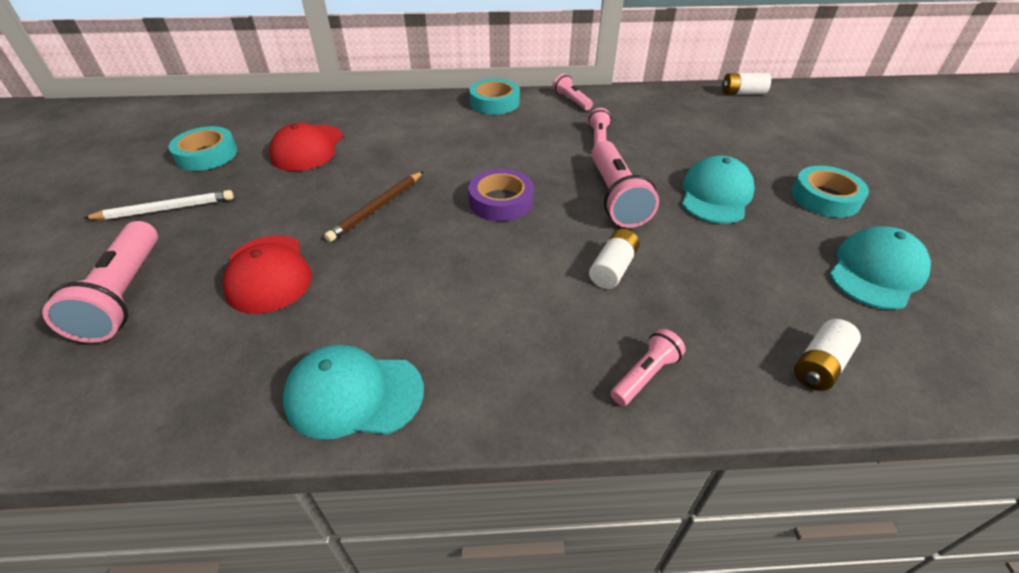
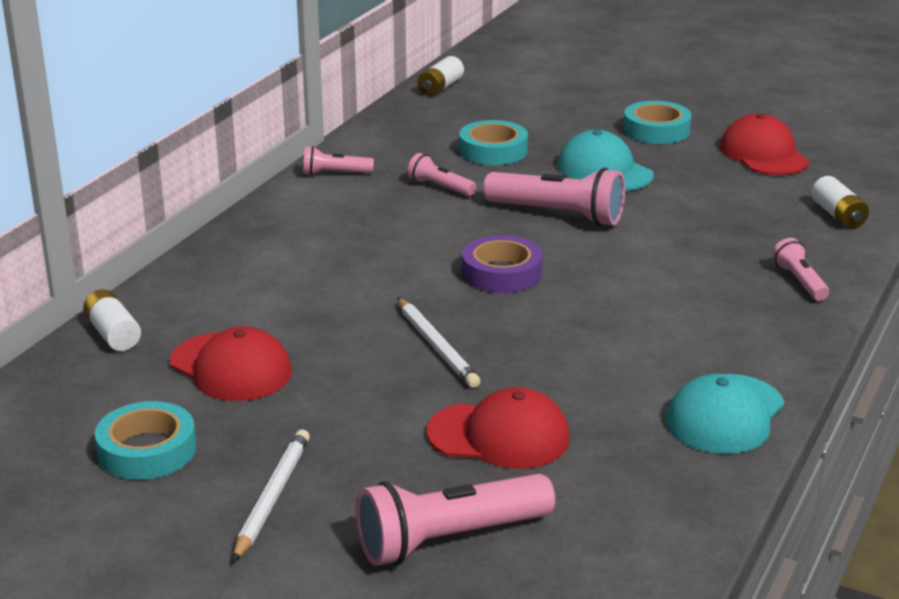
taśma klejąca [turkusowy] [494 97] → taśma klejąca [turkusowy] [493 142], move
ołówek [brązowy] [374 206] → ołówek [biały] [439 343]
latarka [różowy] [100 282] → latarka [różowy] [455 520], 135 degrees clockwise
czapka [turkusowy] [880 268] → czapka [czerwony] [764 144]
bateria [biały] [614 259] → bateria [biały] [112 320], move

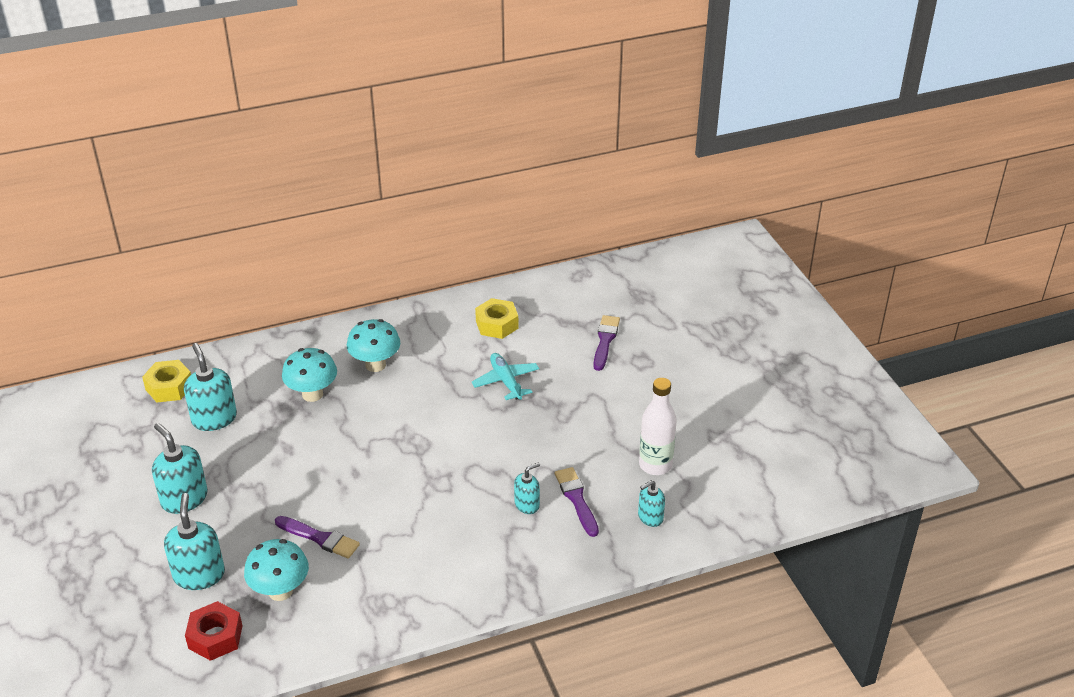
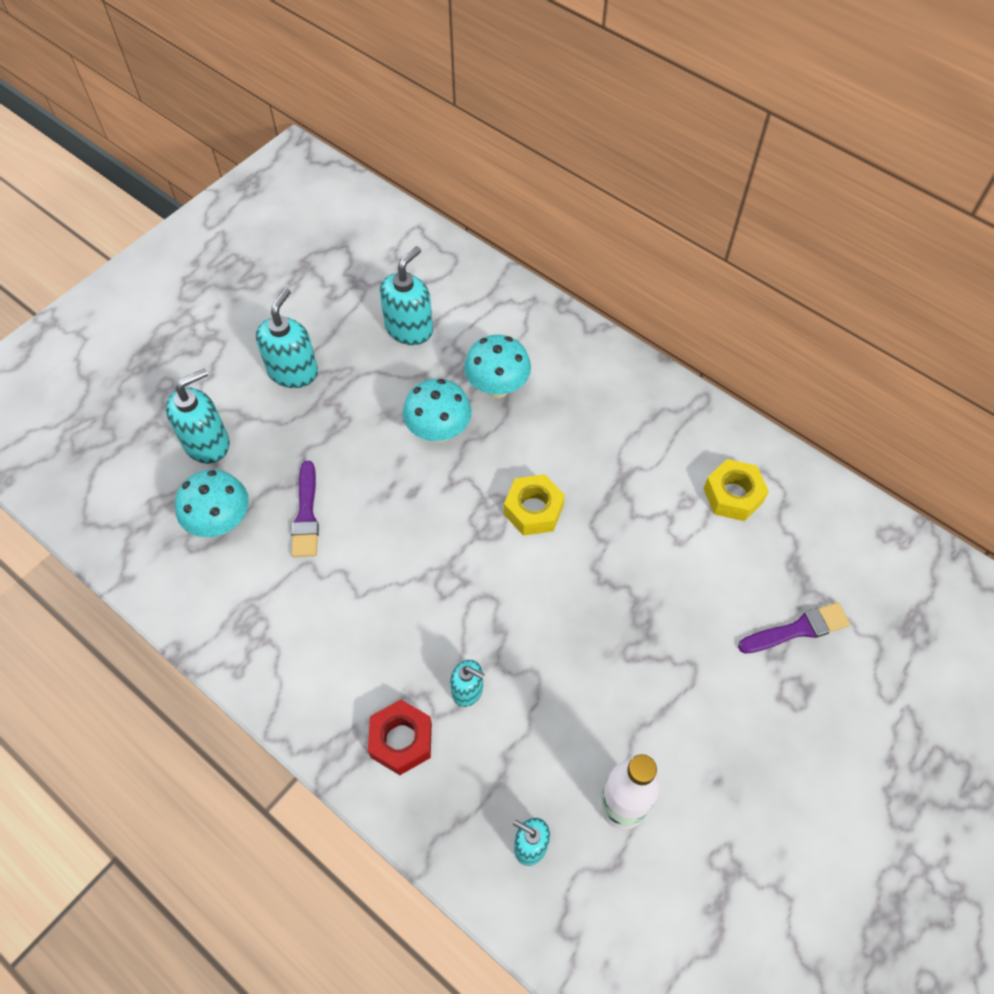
grzyb [turkusowy] [373 345] → grzyb [turkusowy] [437 411], move
samolot [turkusowy] [505 376] → -
nakrętka [żółty] [166 381] → nakrętka [żółty] [534 505], move
pędzel [fioletowy] [577 502] → -
nakrętka [czerwony] [214 631] → nakrętka [czerwony] [400 737], move

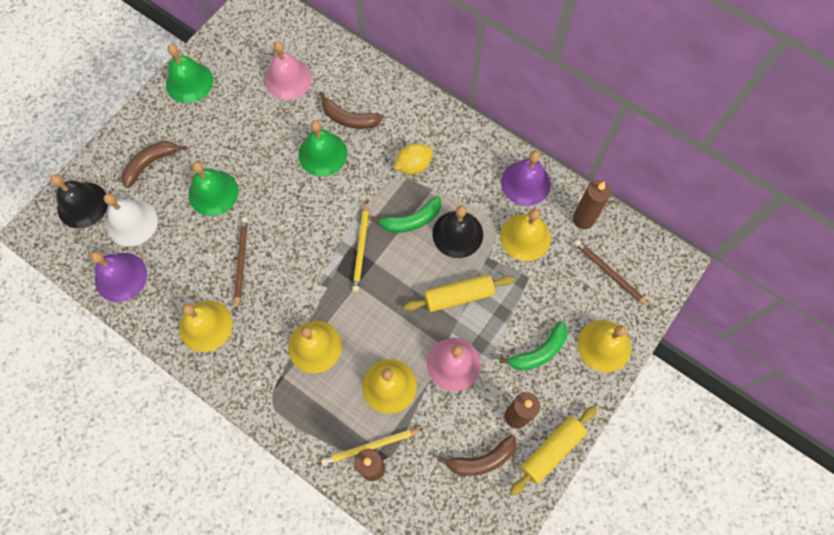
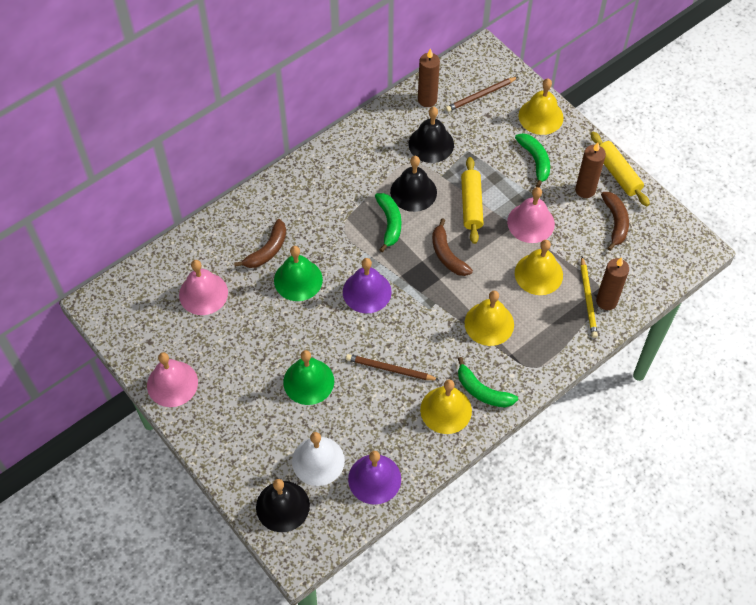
dzwonek [zielony] [189 73] → dzwonek [różowy] [172 379]
banan [brązowy] [154 164] → banan [brązowy] [452 247], move
cytryna [żółty] [413 159] → -
dzwonek [fioletowy] [526 178] → dzwonek [fioletowy] [367 285], move
ołówek [żółty] [360 246] → -
dzwonek [żółty] [525 235] → dzwonek [czarny] [431 135]
- → banan [zielony] [488 382]

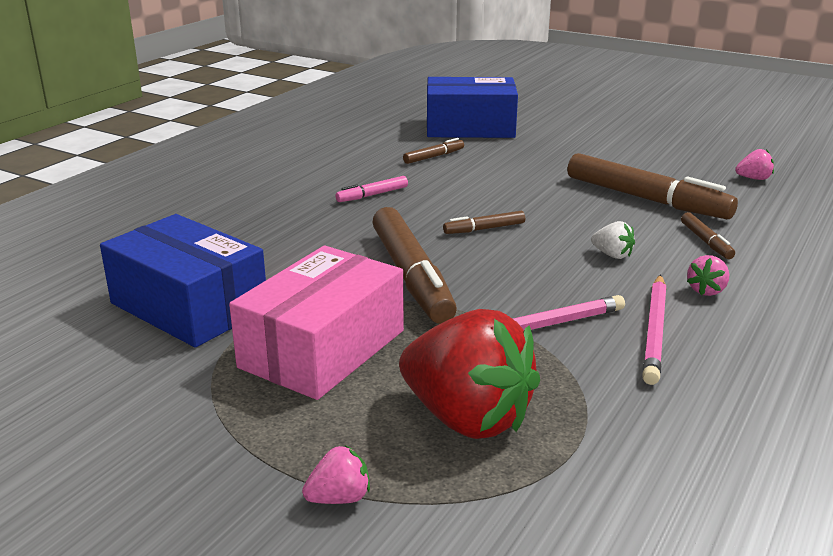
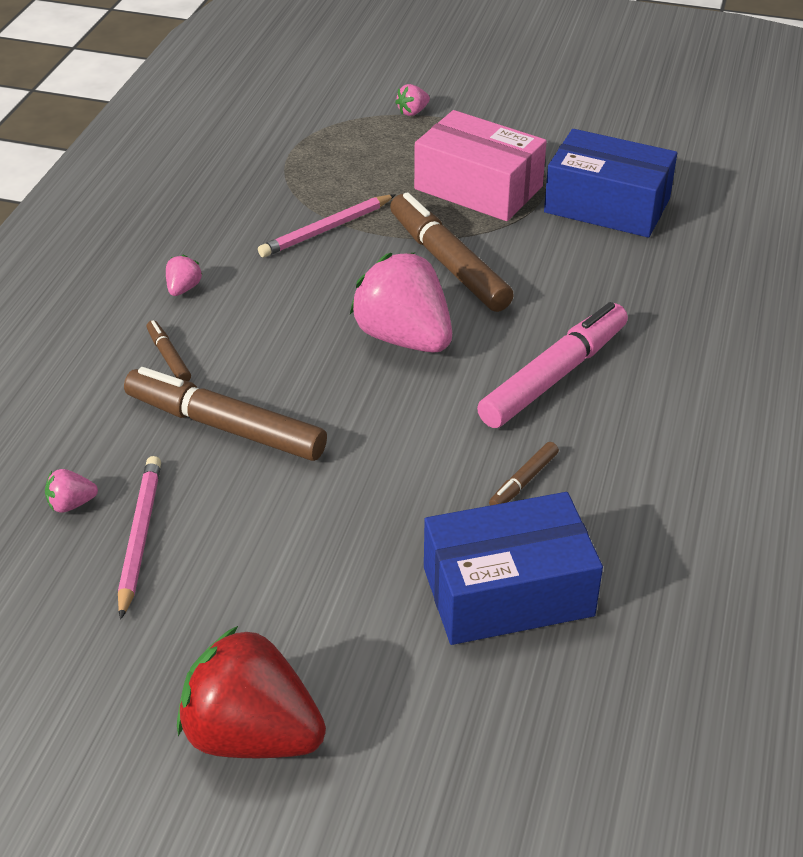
flamaster [różowy] [371 189] → flamaster [różowy] [552 365], x2.21
flamaster [brązowy] [484 222] → truskawka [różowy] [401 302]
truskawka [biały] [613 240] → -
pudełko [różowy] [316 323] → pudełko [różowy] [480 165], 75 degrees counterclockwise
ołówek [różowy] [654 330] → ołówek [różowy] [139 538], move
truskawka [czerwony] [469 374] → truskawka [czerwony] [251 692], move

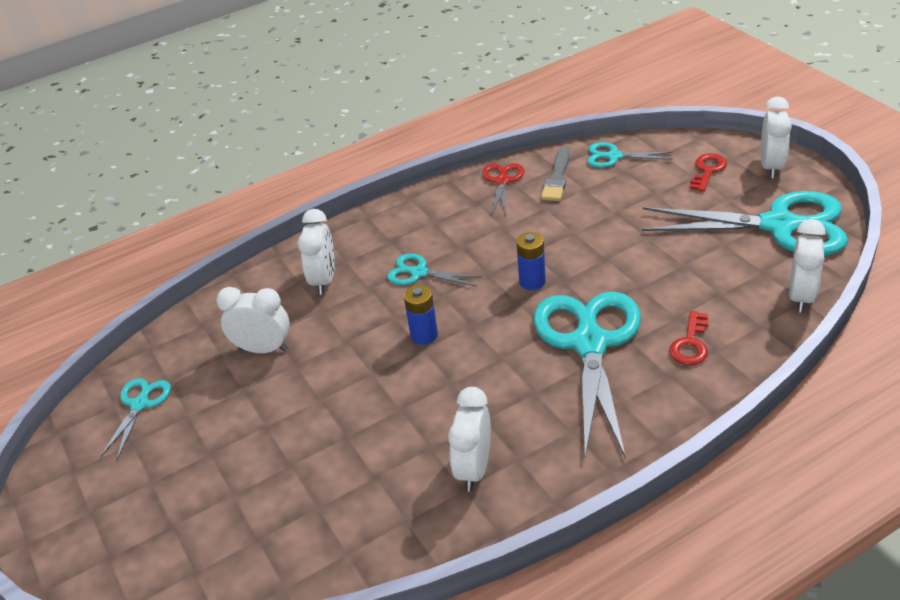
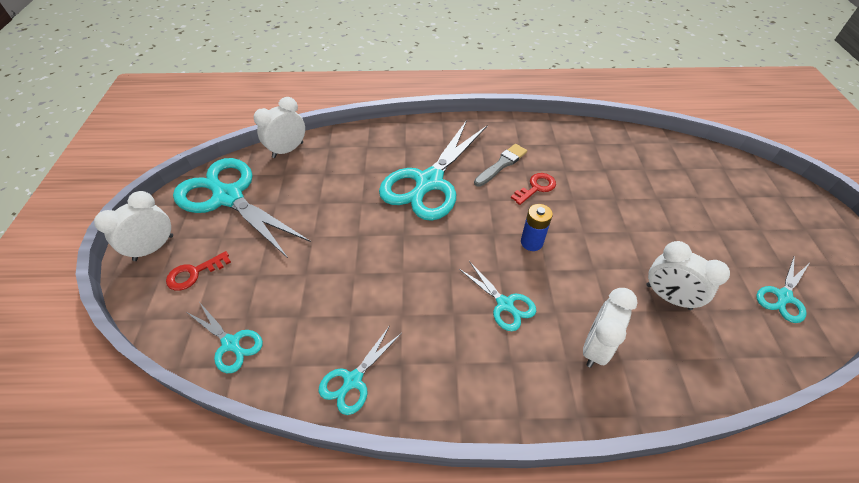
pędzel [szary] [555 174] → pędzel [szary] [500 165], move
nożyczki [czerwony] [503 189] → nożyczki [turkusowy] [360 371]
bateria [niebieski] [531 261] → -
klucz [czerwony] [689 338] → klucz [czerwony] [533 189], move
budzik [biały] [469 439] → -

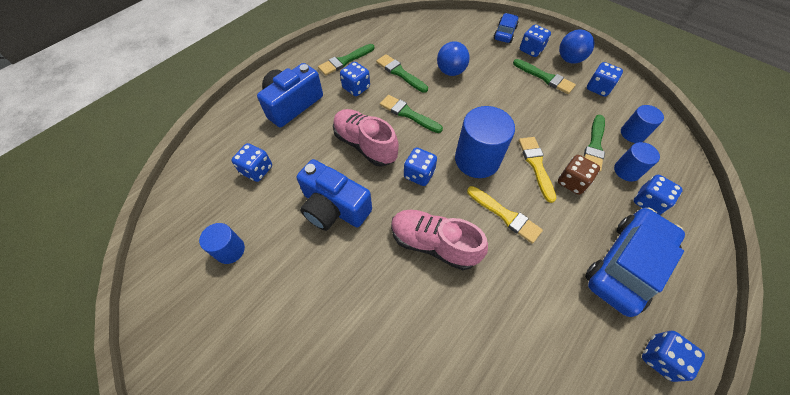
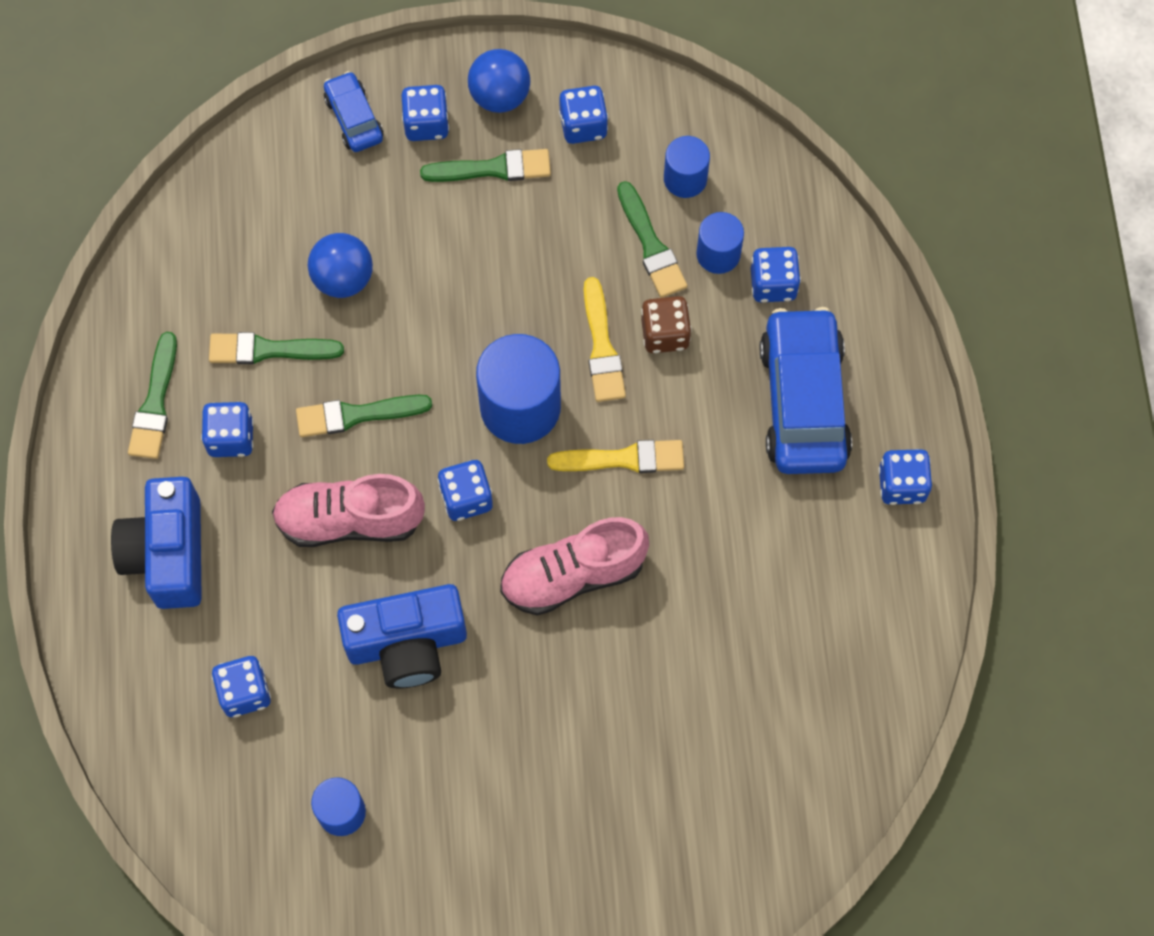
pędzel [żółty] [538 170] → pędzel [żółty] [605 339], 135 degrees counterclockwise

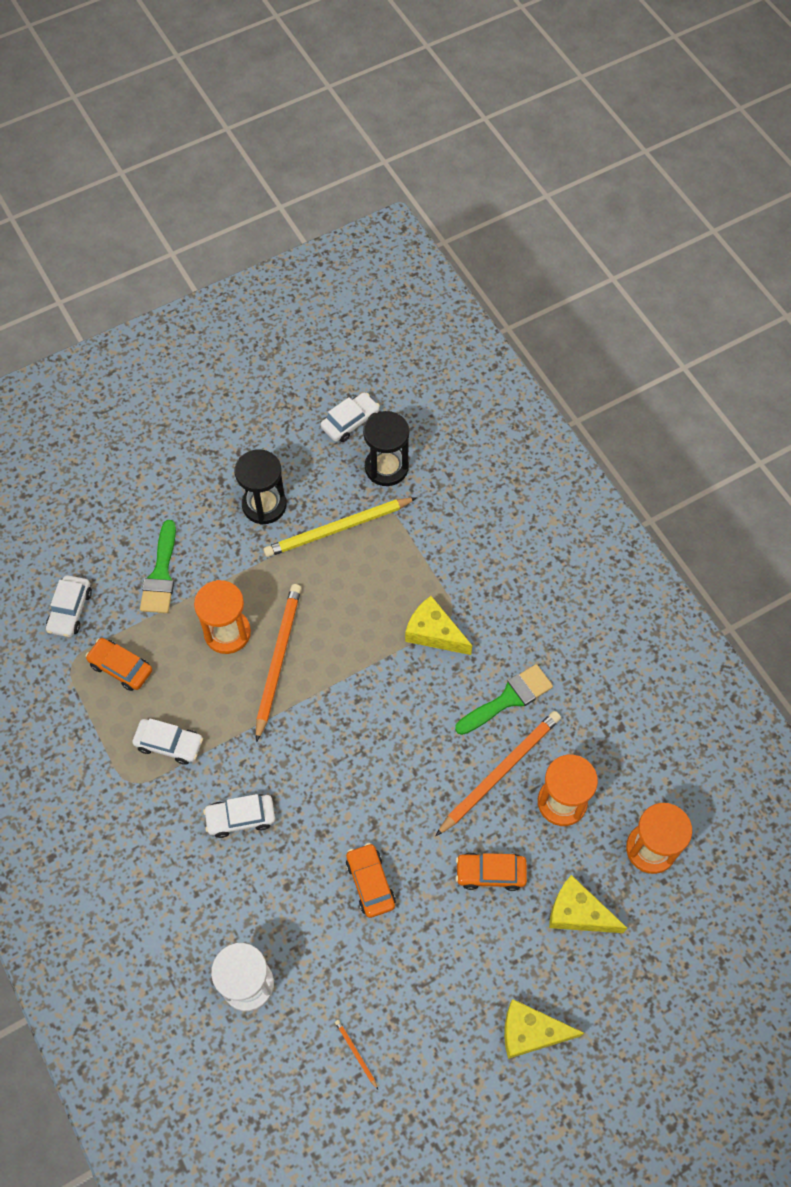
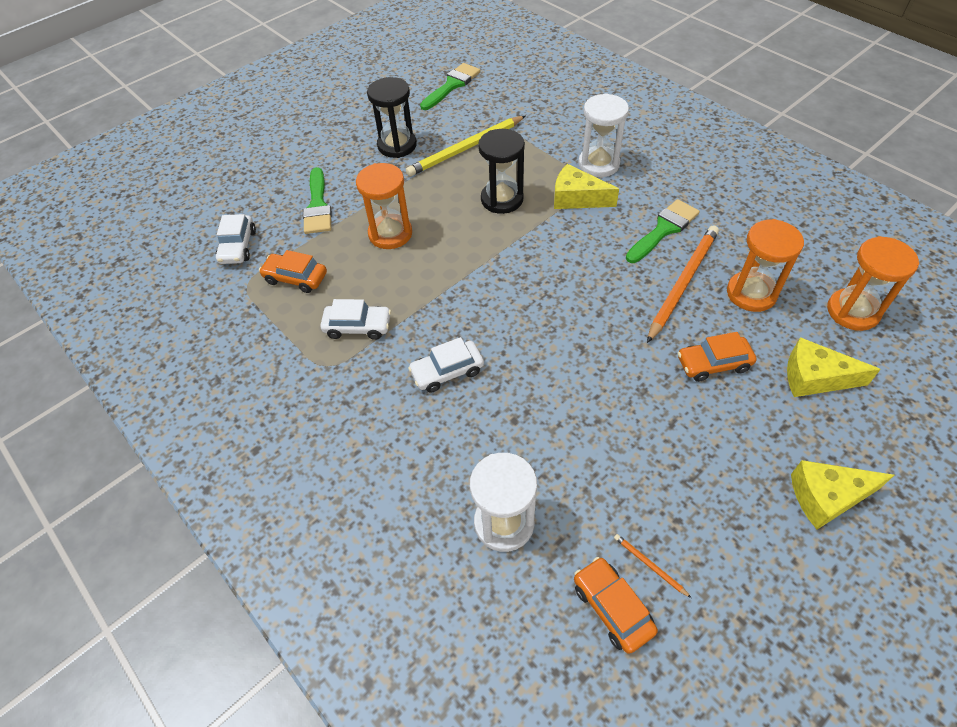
samochód [biały] [350 417] → pędzel [zielony] [450 86]
klepsydra [czarny] [386 448] → klepsydra [czarny] [501 171], move
ołówek [pomarańczowy] [278 663] → -
samochód [pomarańczowy] [371 880] → samochód [pomarańczowy] [616 605], move
- → klepsydra [biały] [603 135]

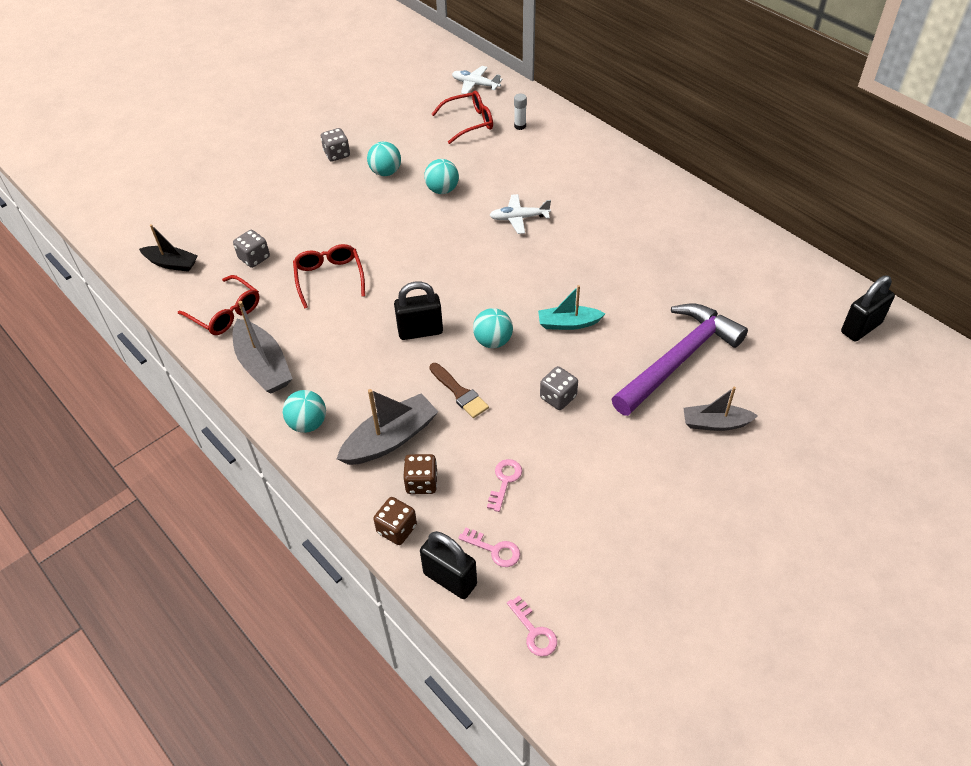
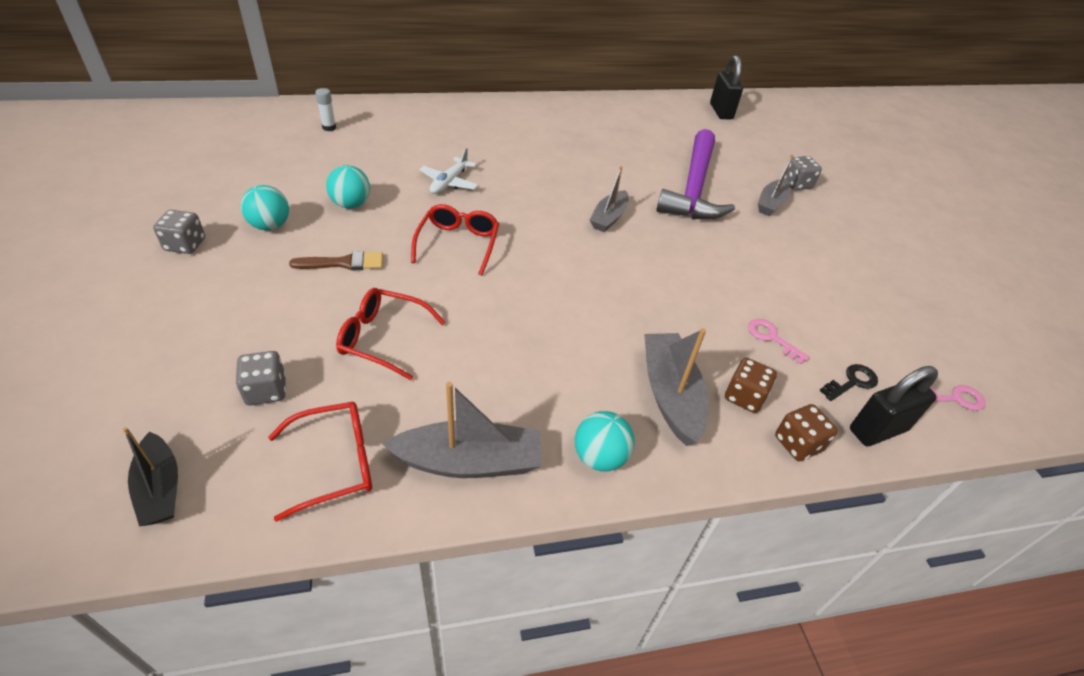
samolot [biały] [477 80] → -
okulary [czerwony] [462 117] → okulary [czerwony] [455 240], move
łódka [czarny] [168 248] → łódka [czarny] [150 477], 105 degrees clockwise
kłódka [czarny] [418 310] → -
łódka [turkusowy] [572 307] → łódka [szary] [609 199]
młotek [fioletowy] [680 360] → młotek [fioletowy] [695 174], 150 degrees counterclockwise
piłka [turkusowy] [493 328] → -
pędzel [brązowy] [459 390] → pędzel [brązowy] [336 260], move
kostka do gry [szary] [559 388] → kostka do gry [szary] [803 173], move
klucz [różowy] [489 547] → klucz [czarny] [848 382]

